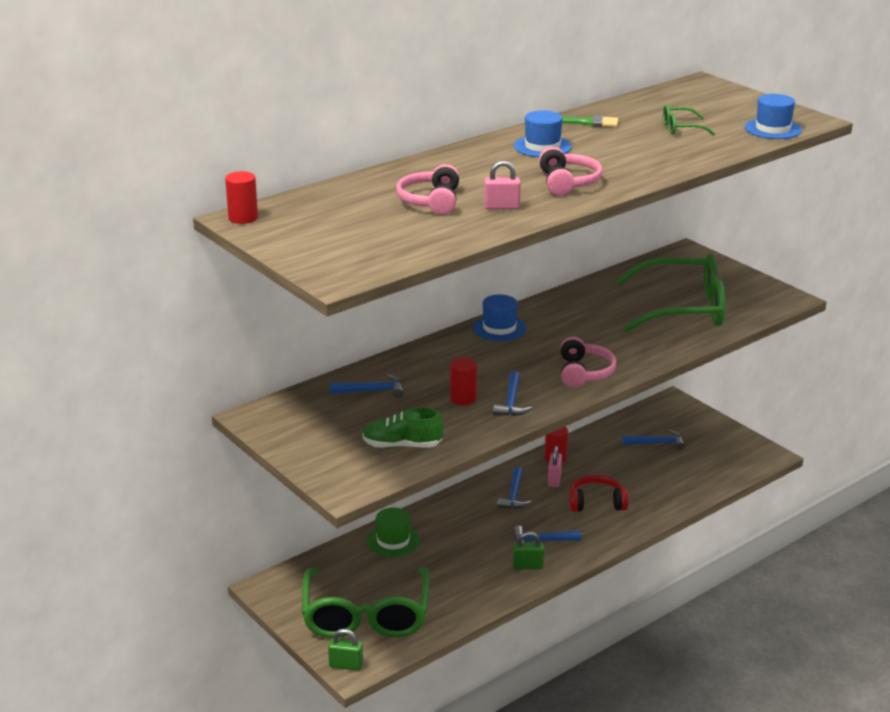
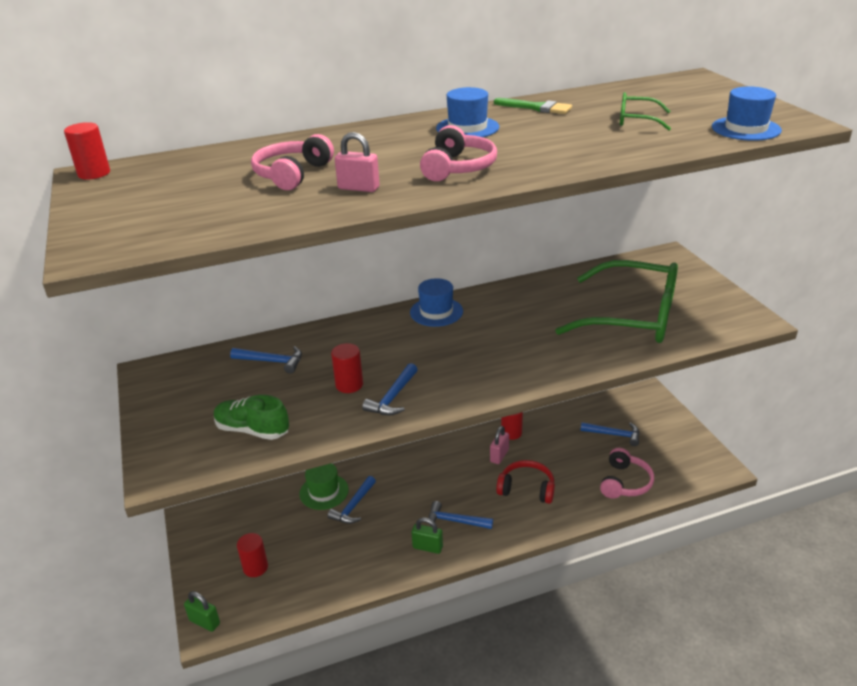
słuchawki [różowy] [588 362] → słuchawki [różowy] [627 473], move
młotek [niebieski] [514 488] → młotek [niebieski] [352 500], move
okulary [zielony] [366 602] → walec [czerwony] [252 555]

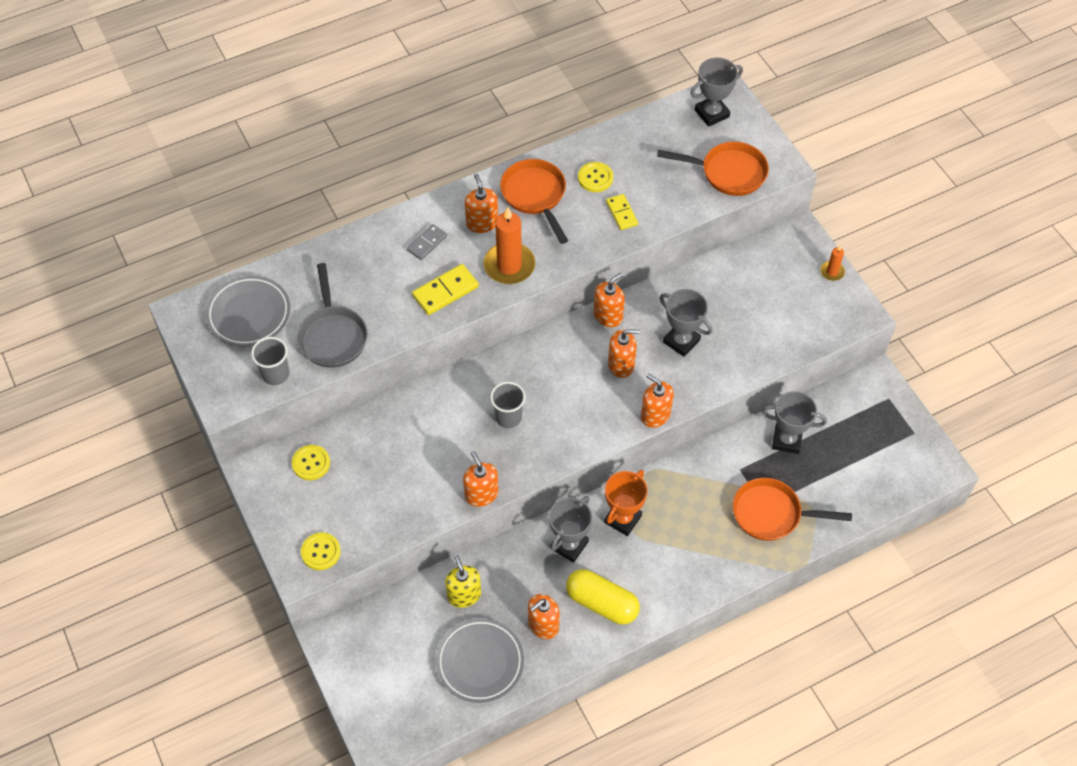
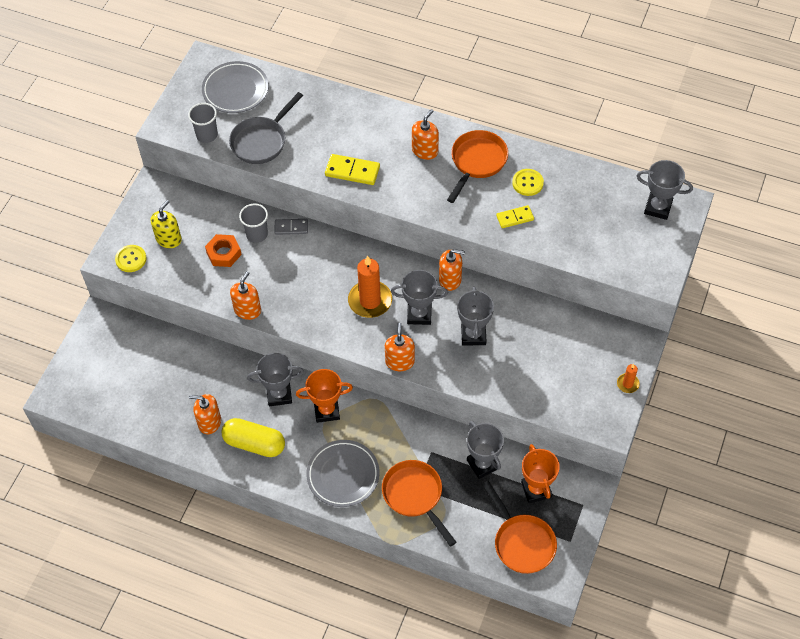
patelnia [pomarańczowy] [713 169] → patelnia [pomarańczowy] [519 527], move
kostka domina [żółty] [622 212] → kostka domina [żółty] [515 216], 45 degrees clockwise
świeca [pomarańczowy] [509 245] → świeca [pomarańczowy] [370 286], move
kostka domina [szary] [427 242] → kostka domina [szary] [291 227], move
dozownik mydła [pomarańczowy] [624 354] → puchar [szary] [419 297]
szklanka [szary] [508 405] → szklanka [szary] [253 223], move
guzik [żółty] [311 462] → -
dozownik mydła [żółty] [463 581] → dozownik mydła [żółty] [166 224], move
kapsułka [żółty] [603 596] → kapsułka [żółty] [253 437], 60 degrees counterclockwise
talerz [szary] [480 660] → talerz [szary] [343 473], move
- → nakrętka [pomarańczowy] [223 250]
- → puchar [pomarańczowy] [540 473]

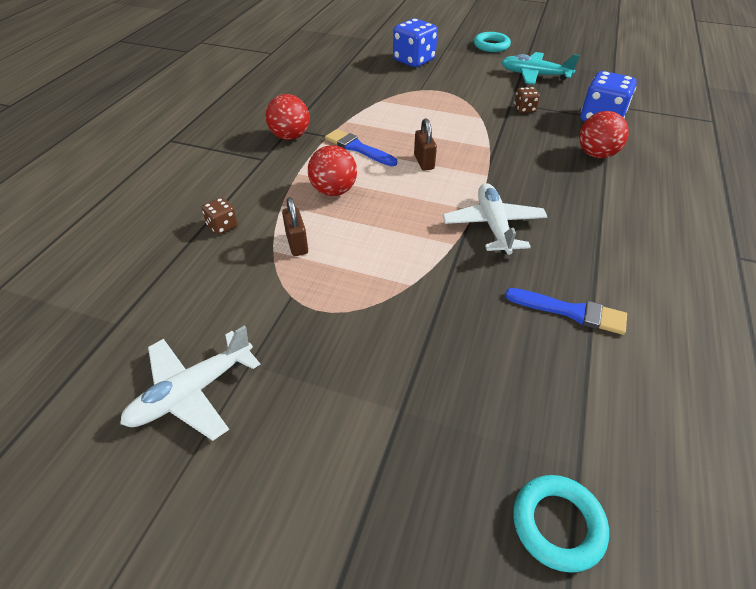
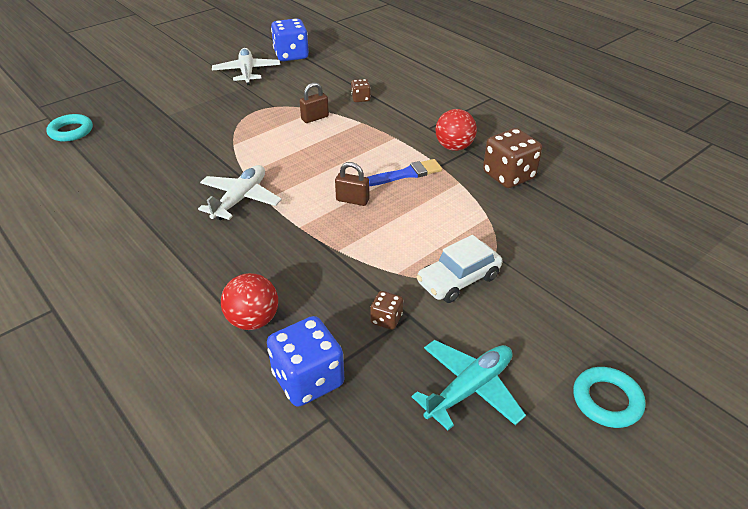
kostka do gry [niebieski] [415 43] → kostka do gry [niebieski] [290 39], move
piłka [czerwony] [332 170] → -
samolot [biały] [495 219] → samolot [biały] [240 192], 90 degrees counterclockwise
kłódka [brązowy] [295 226] → kłódka [brązowy] [314 102], 45 degrees counterclockwise
pędzel [niebieski] [566 311] → -
- → kostka do gry [brązowy] [512 158]
- → samochód [biały] [459 269]

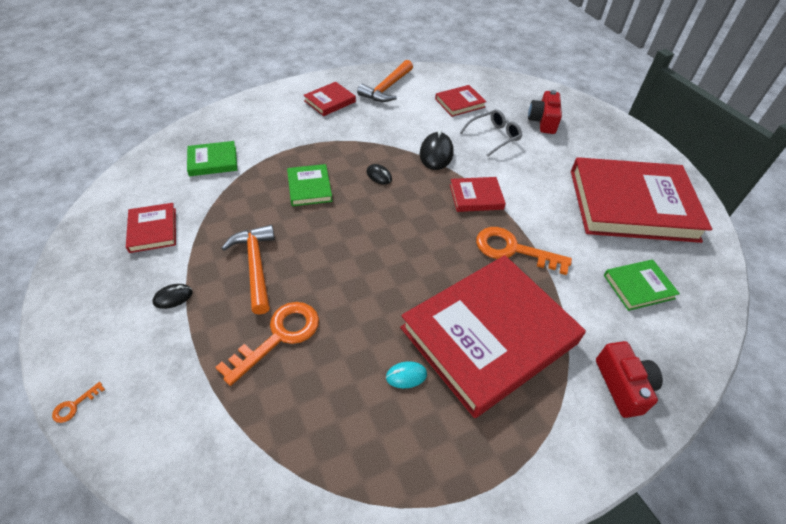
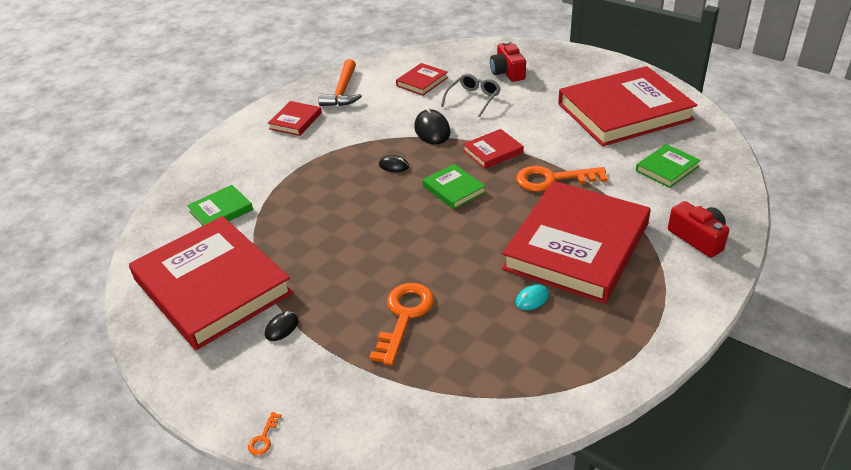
książka [zielony] [309 185] → książka [zielony] [454 186], move
książka [czerwony] [151 228] → książka [czerwony] [211 283], x2.32
młotek [pomarańczowy] [248 270] → -

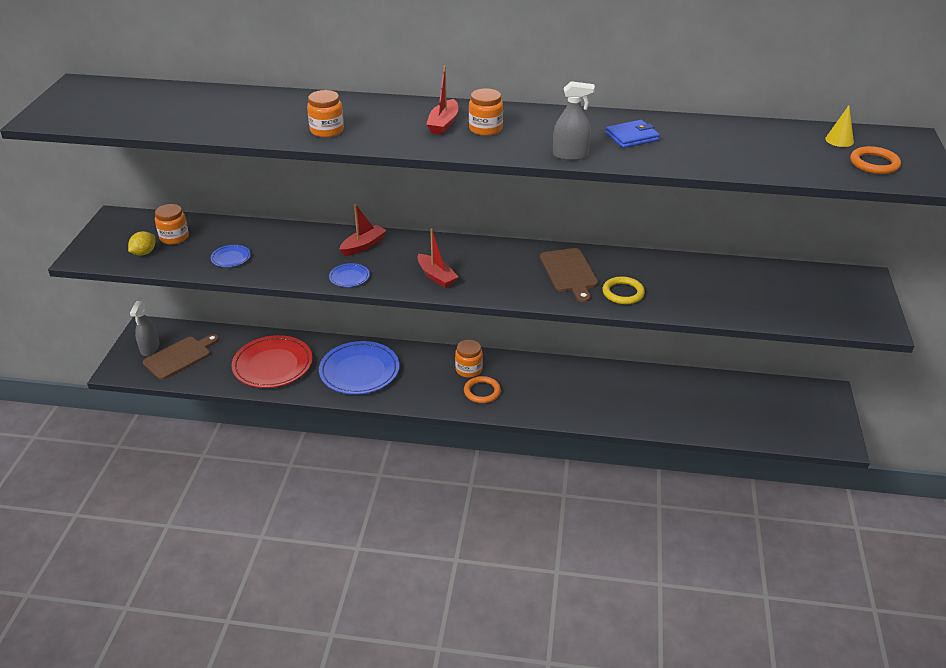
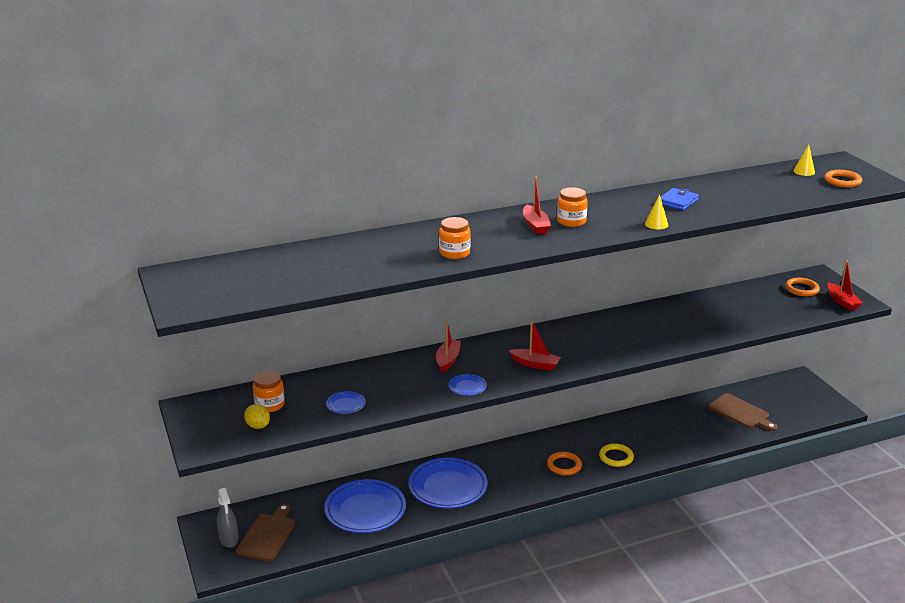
spryskiwacz [szary] [574 121] → stożek [żółty] [656 211]
cytryna [żółty] [141 243] → cytryna [żółty] [257 416], 45 degrees counterclockwise
deska do krojenia [brązowy] [569 275] → deska do krojenia [brązowy] [742 412], move
pierścień [żółty] [623 290] → pierścień [żółty] [616 455], move
talerz [czerwony] [272 361] → talerz [niebieski] [365 506]
słoik [pomarańczowy] [469 359] → -
- → łódka [czerwony] [845 285]
- → pierścień [pomarańczowy] [802 287]

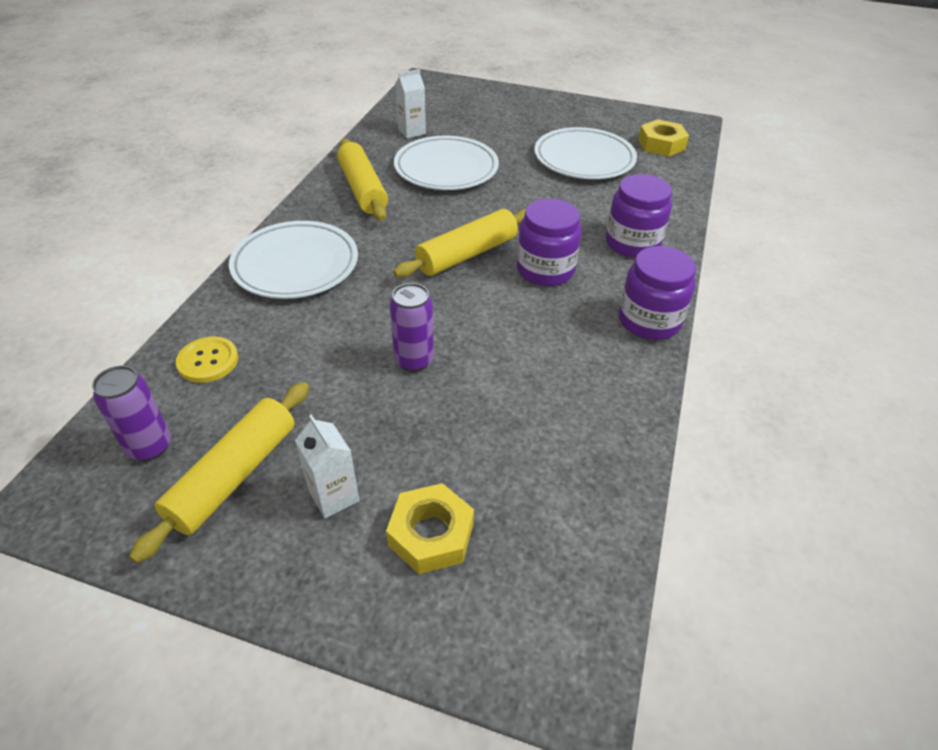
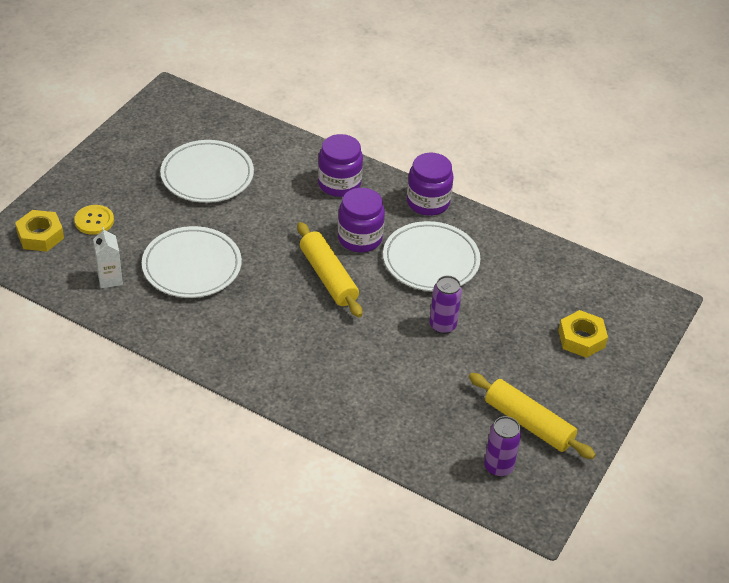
nakrętka [żółty] [663 138] → nakrętka [żółty] [39 231], move
wałek do ciasta [żółty] [362 180] → -
talerz [biały] [293 260] → talerz [biały] [432 256], move
guzik [żółty] [207 360] → guzik [żółty] [94 220], move
karton mleka [biały] [327 466] → -

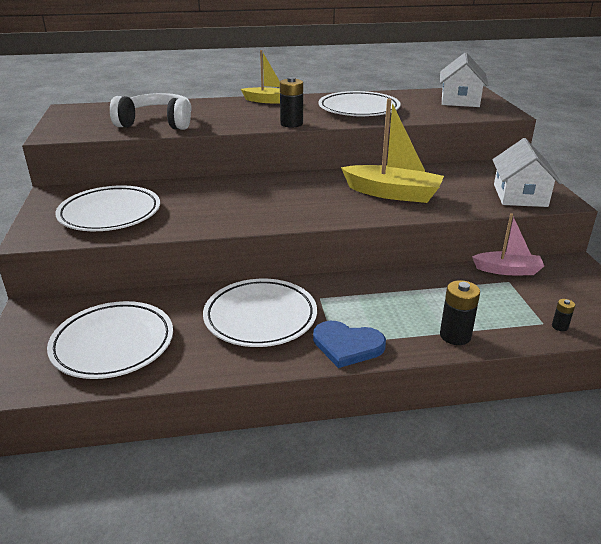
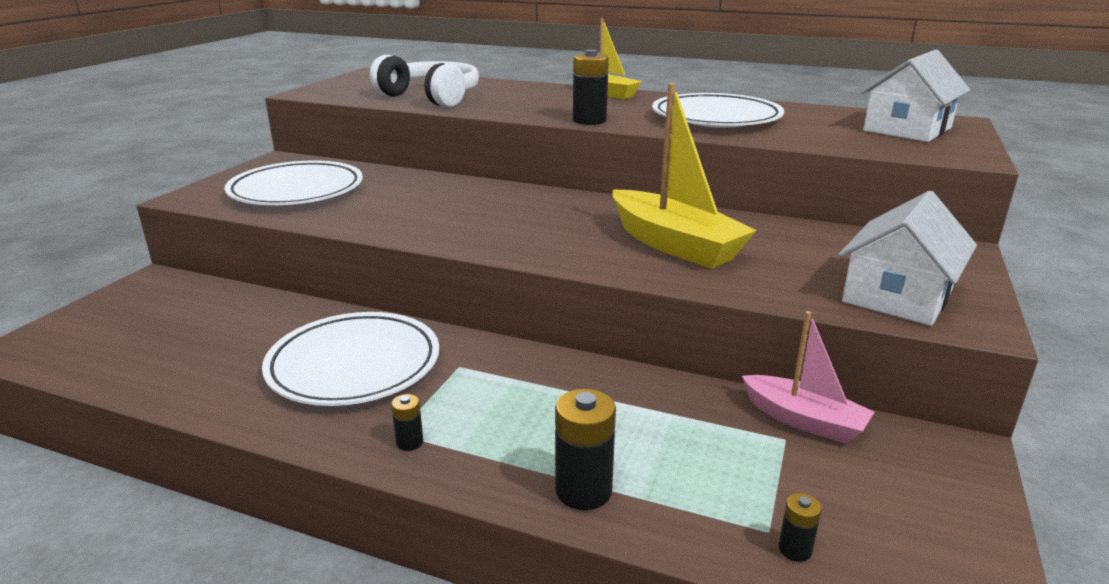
talerz [biały] [110 340] → -
serce [niebieski] [349 344] → bateria [czarny] [407 422]

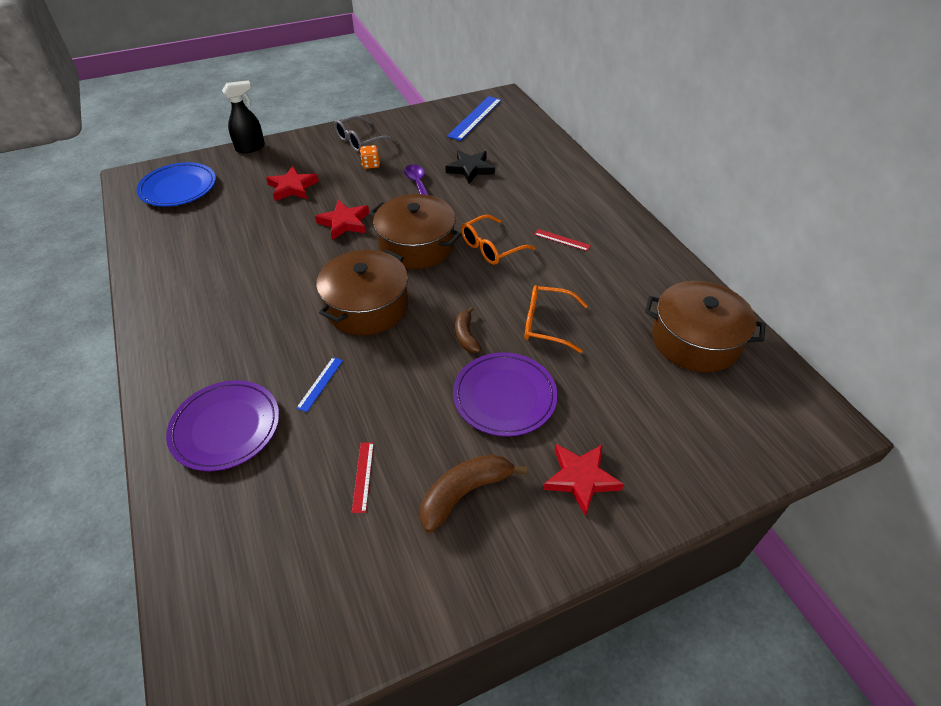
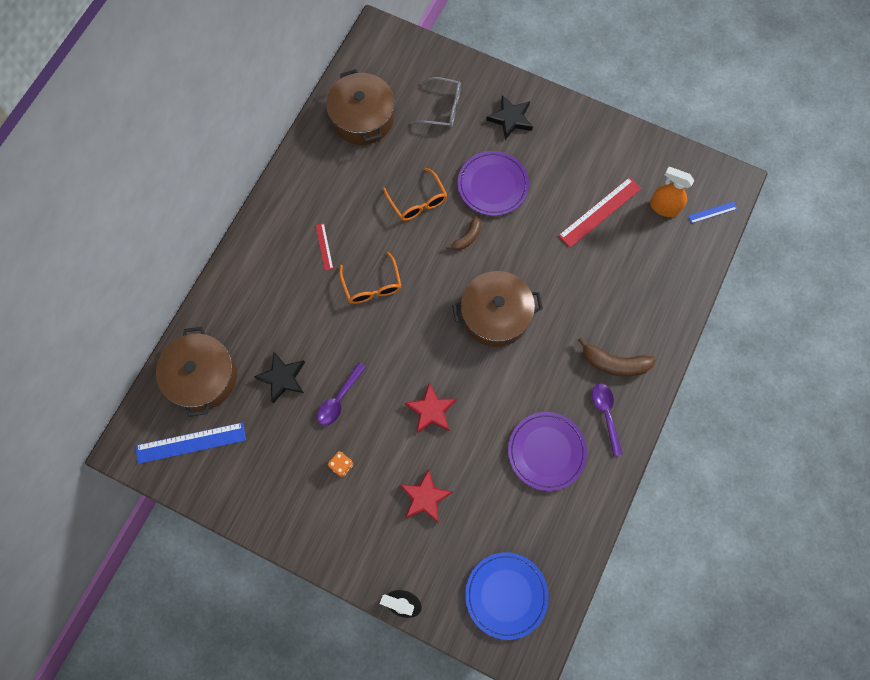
okulary [szary] [365 134] → okulary [szary] [436 102], move
garnek [brązowy] [416 231] → garnek [brązowy] [196 372], move
okulary [pomarańczowy] [498 240] → okulary [pomarańczowy] [370 278], 60 degrees clockwise
linijka [niebieski] [319 384] → linijka [niebieski] [712 212], move
talerz [fioletowy] [222 425] → talerz [fioletowy] [547 451], move
linijka [czerwony] [363 477] → linijka [czerwony] [600 212], x1.99
gwiazda [czerwony] [583 480] → gwiazda [czarny] [509 117]
banan [brązowy] [473 493] → banan [brązowy] [616 357], move
- → spryskiwacz [pomarańczowy] [672 192]
- → łyżka [fioletowy] [607 419]

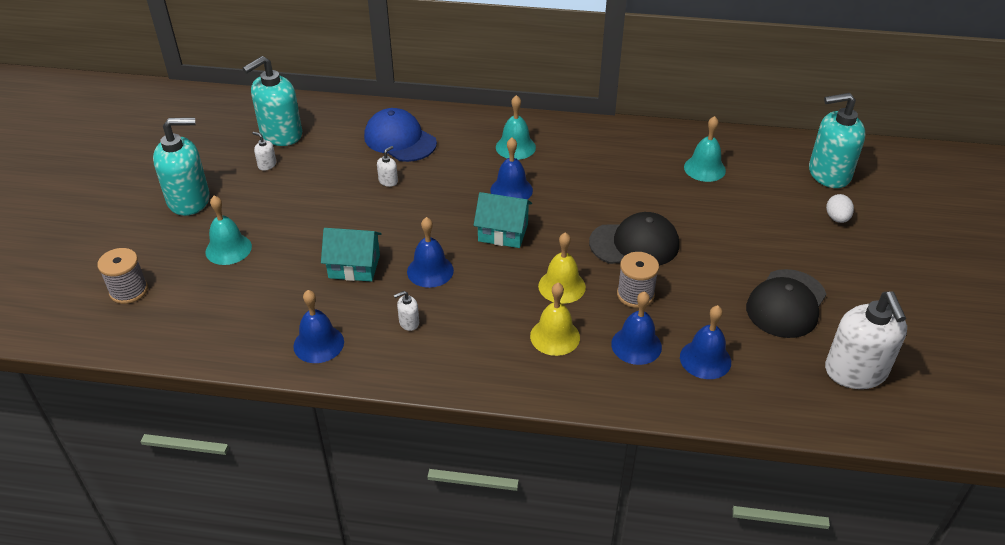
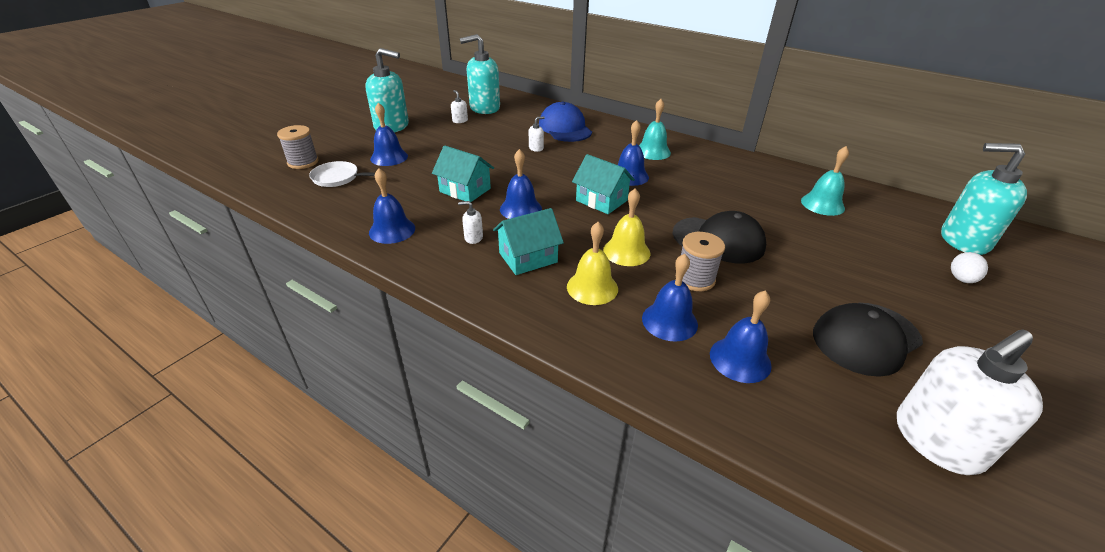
dzwonek [turkusowy] [228 230] → dzwonek [niebieski] [389 134]
dozownik mydła [biały] [866 340] → dozownik mydła [biały] [970 402], 45 degrees clockwise
- → patelnia [biały] [342 174]
- → domek [turkusowy] [528 241]

